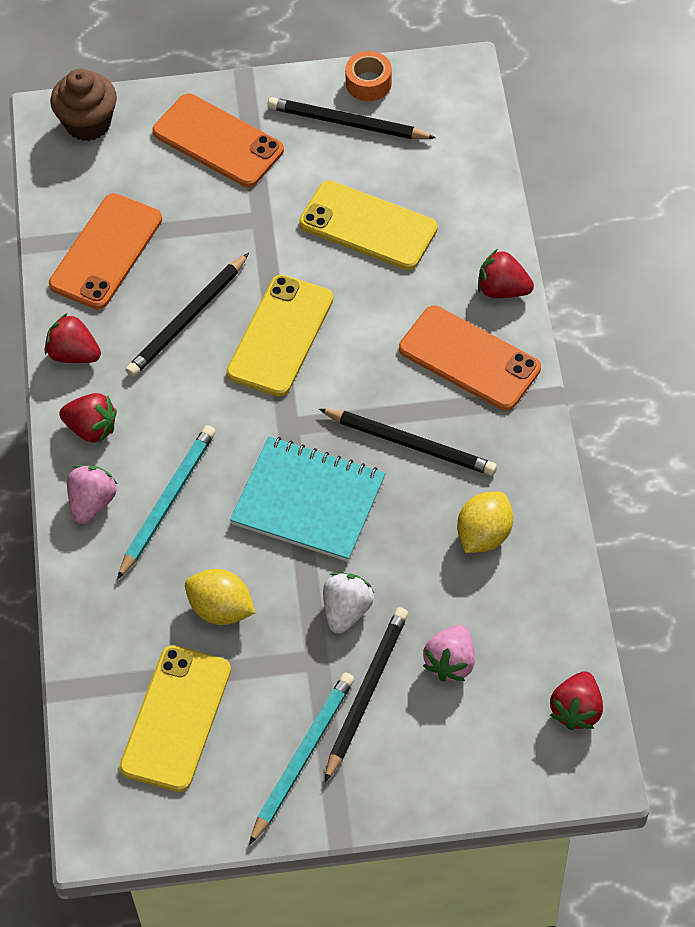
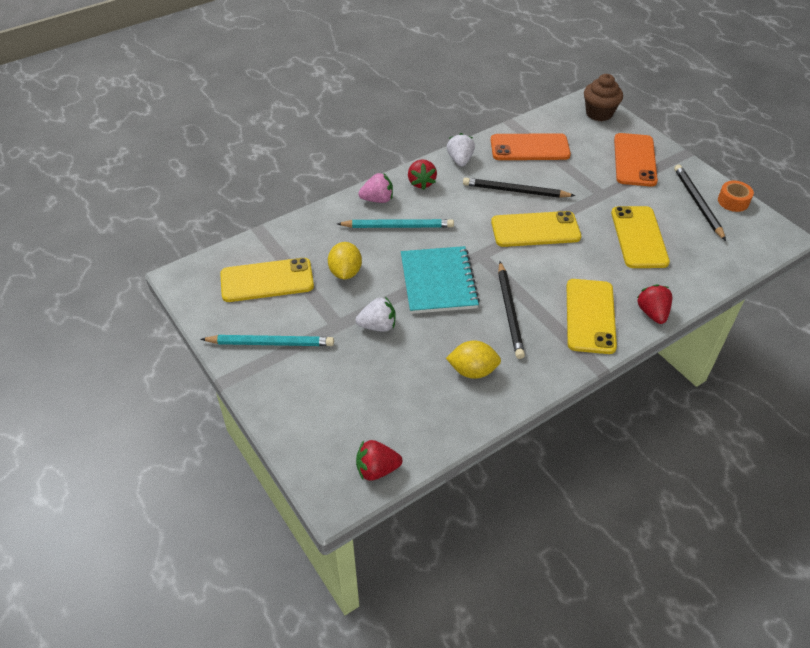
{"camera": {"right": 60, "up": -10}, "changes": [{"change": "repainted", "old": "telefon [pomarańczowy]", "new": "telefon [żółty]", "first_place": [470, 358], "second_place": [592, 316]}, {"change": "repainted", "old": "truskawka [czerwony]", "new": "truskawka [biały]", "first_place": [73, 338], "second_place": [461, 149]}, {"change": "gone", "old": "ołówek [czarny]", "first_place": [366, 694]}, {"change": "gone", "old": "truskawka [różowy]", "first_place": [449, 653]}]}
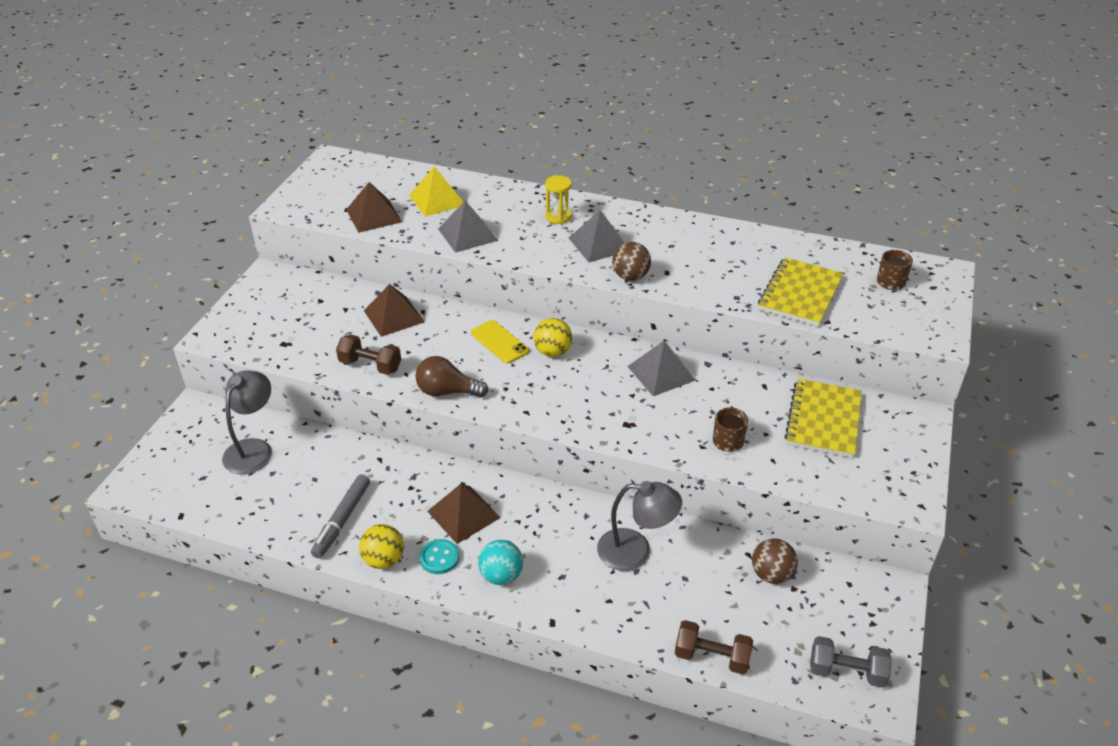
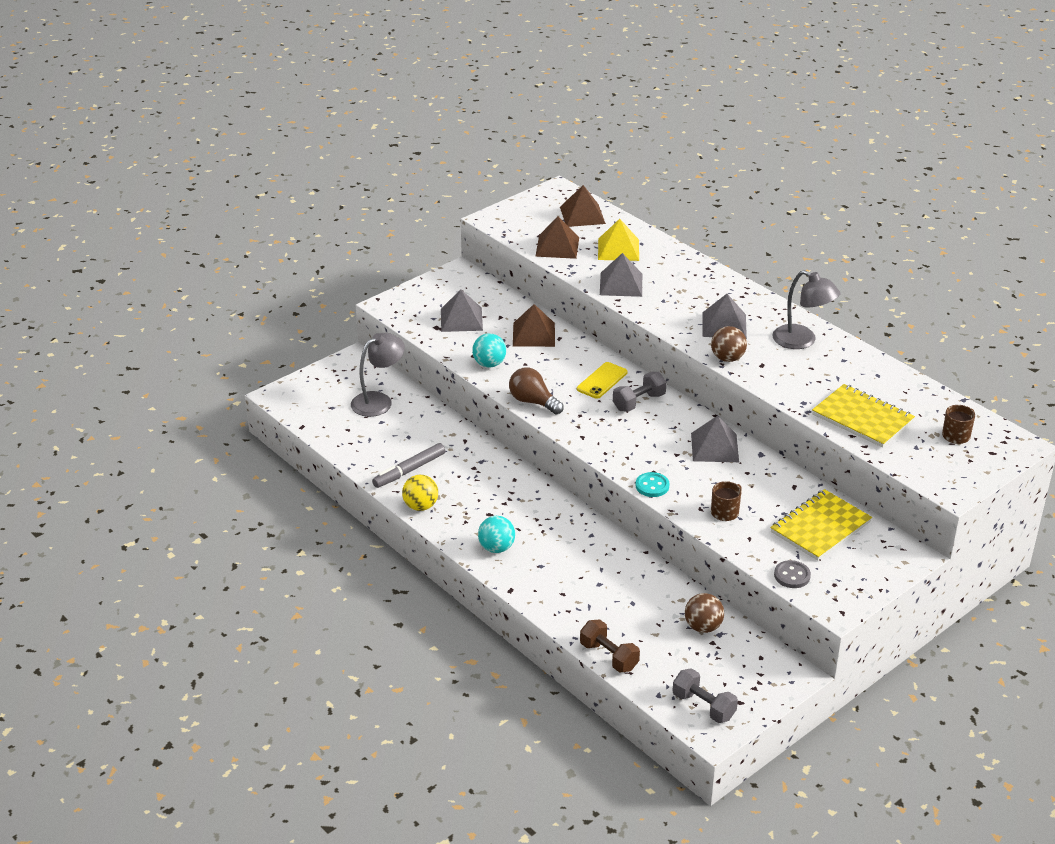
{"camera": {"right": 30, "up": -5}, "changes": [{"change": "gone", "old": "klepsydra [żółty]", "first_place": [558, 199]}, {"change": "rotated", "old": "zeszyt [żółty]", "first_place": [801, 292], "second_place": [863, 416], "degrees": 75}, {"change": "swapped", "old": "piłka [żółty]", "new": "hantel [szary]", "first_place": [553, 337], "second_place": [640, 391]}, {"change": "rotated", "old": "telefon [żółty]", "first_place": [500, 342], "second_place": [602, 380], "degrees": 45}, {"change": "swapped", "old": "hantel [brązowy]", "new": "piłka [turkusowy]", "first_place": [368, 354], "second_place": [489, 350]}, {"change": "shifted", "old": "lampka [szary]", "first_place": [639, 526], "second_place": [806, 309]}, {"change": "shifted", "old": "piramida [brązowy]", "first_place": [464, 514], "second_place": [583, 206]}, {"change": "shifted", "old": "guzik [turkusowy]", "first_place": [439, 556], "second_place": [652, 484]}, {"change": "new", "new": "piramida [szary]", "second_place": [462, 310]}, {"change": "new", "new": "guzik [szary]", "second_place": [792, 574]}]}
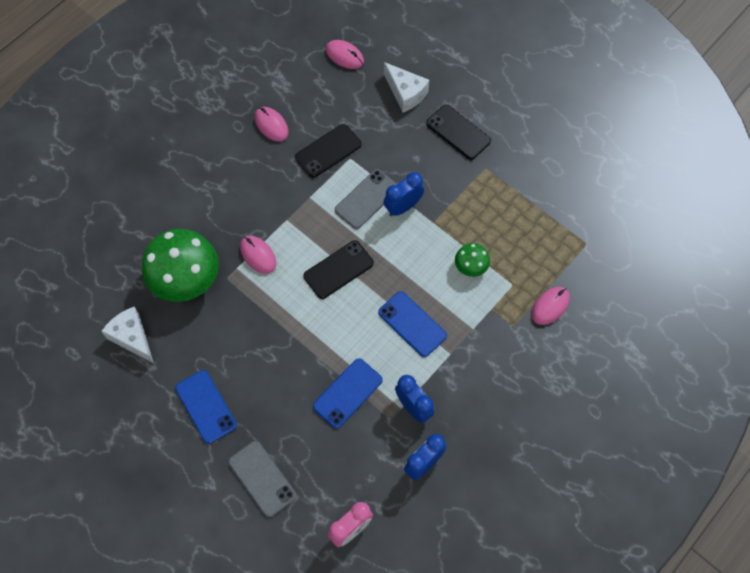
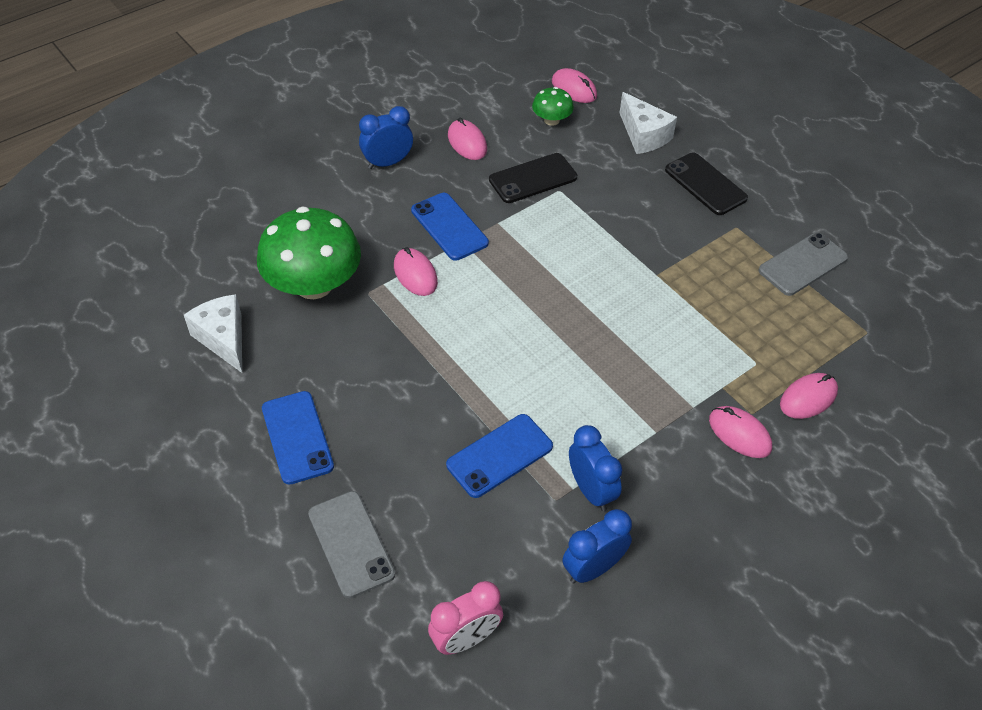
{"camera": {"right": 10, "up": -15}, "changes": [{"change": "shifted", "old": "telefon [szary]", "first_place": [366, 199], "second_place": [803, 264]}, {"change": "shifted", "old": "budzik [niebieski]", "first_place": [404, 194], "second_place": [386, 137]}, {"change": "gone", "old": "telefon [czarny]", "first_place": [338, 269]}, {"change": "shifted", "old": "grzyb [zielony]", "first_place": [472, 260], "second_place": [553, 106]}, {"change": "shifted", "old": "telefon [niebieski]", "first_place": [412, 324], "second_place": [450, 227]}, {"change": "new", "new": "myszka [różowy]", "second_place": [740, 432]}]}
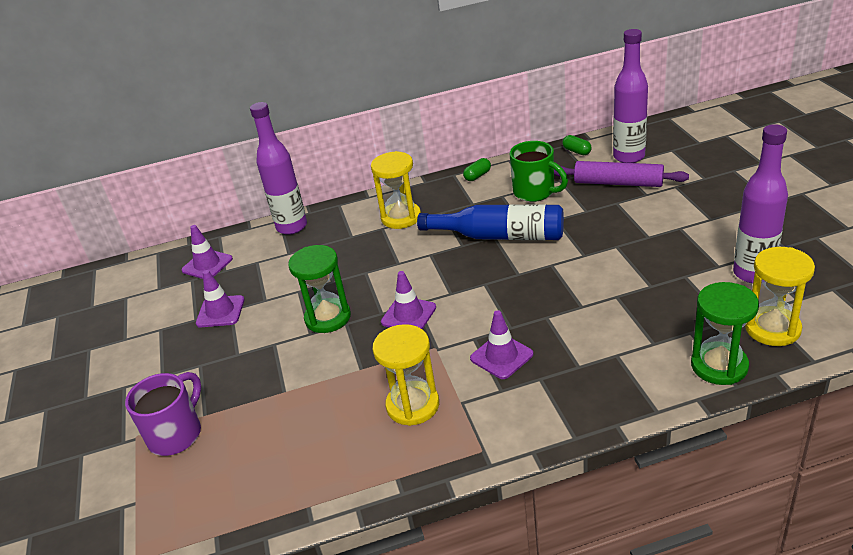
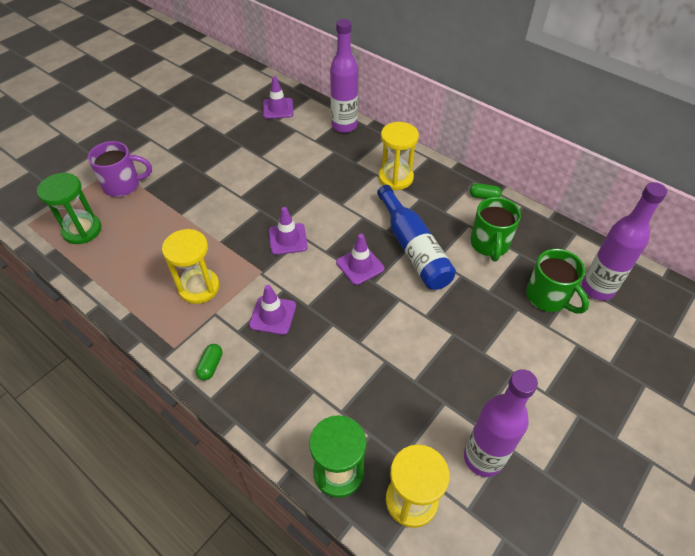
{"camera": {"right": 50, "up": 15}, "changes": [{"change": "shifted", "old": "kapsułka [zielony]", "first_place": [577, 145], "second_place": [209, 362]}, {"change": "swapped", "old": "wałek do ciasta [fioletowy]", "new": "kubek [zielony]", "first_place": [621, 174], "second_place": [557, 281]}, {"change": "shifted", "old": "klepsydra [zielony]", "first_place": [319, 289], "second_place": [69, 208]}, {"change": "shifted", "old": "pachołek [fioletowy]", "first_place": [220, 298], "second_place": [360, 259]}]}
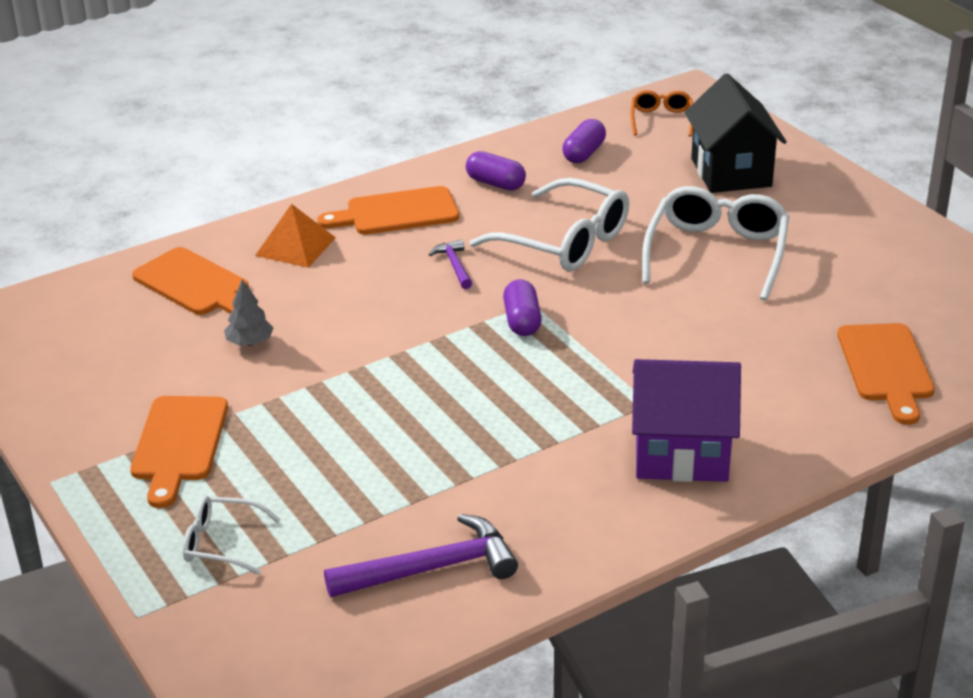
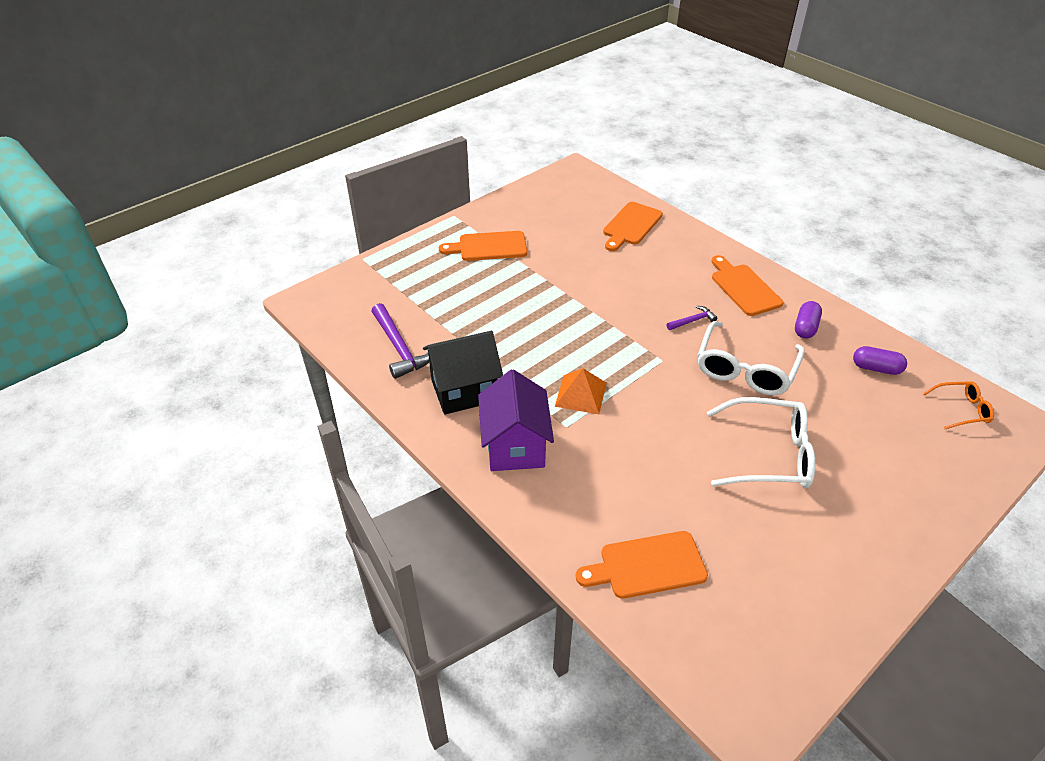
{"camera": {"right": 80, "up": 10}, "changes": [{"change": "shifted", "old": "domek [czarny]", "first_place": [736, 133], "second_place": [463, 373]}, {"change": "shifted", "old": "piramida [pomarańczowy]", "first_place": [295, 236], "second_place": [581, 391]}, {"change": "gone", "old": "drzewko [szary]", "first_place": [249, 312]}, {"change": "gone", "old": "kapsułka [fioletowy]", "first_place": [522, 307]}, {"change": "gone", "old": "okulary [biały]", "first_place": [232, 535]}]}
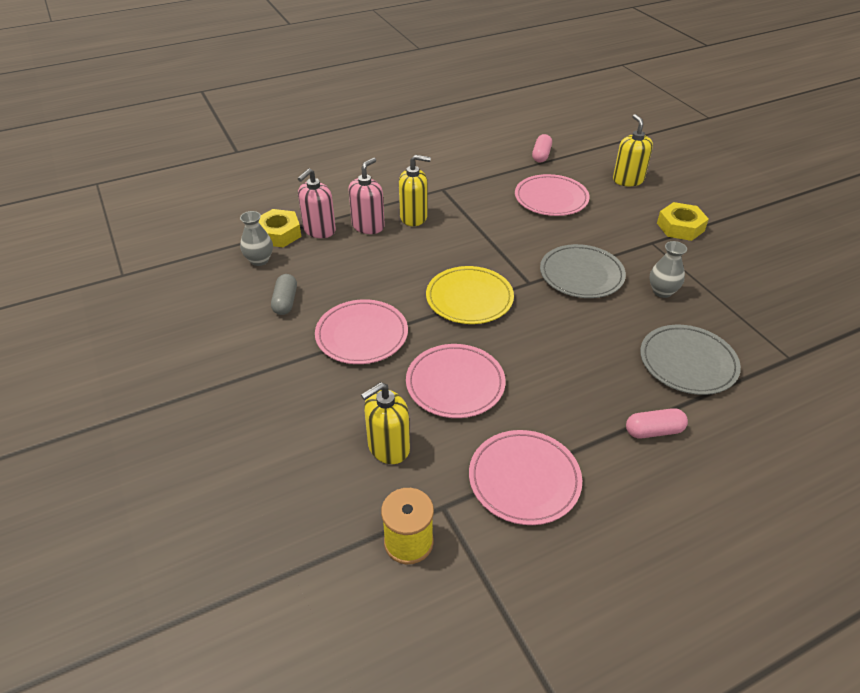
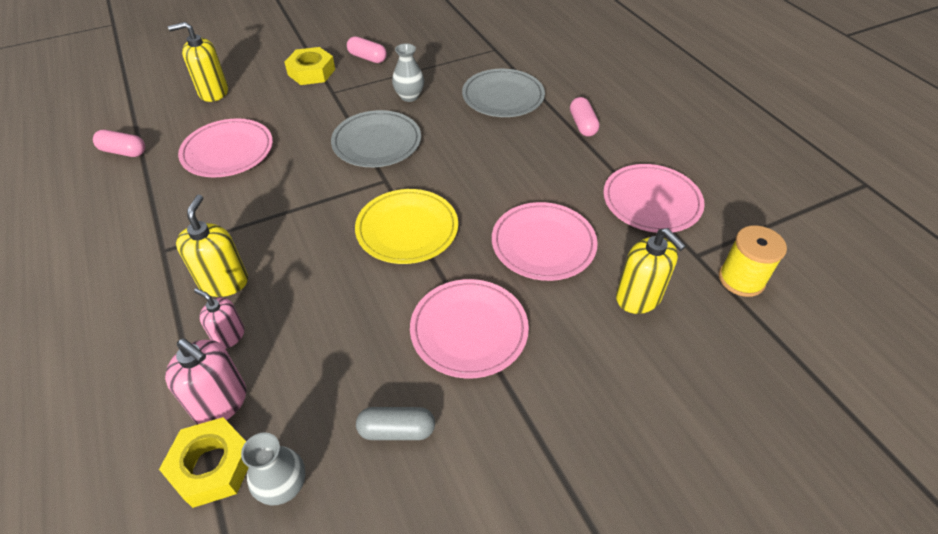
{"camera": {"right": -90, "up": 5}, "changes": [{"change": "scaled", "old": "dozownik mydła [różowy]", "first_place": [366, 196], "second_place": [219, 318], "factor": 0.63}, {"change": "new", "new": "kapsułka [różowy]", "second_place": [367, 49]}]}
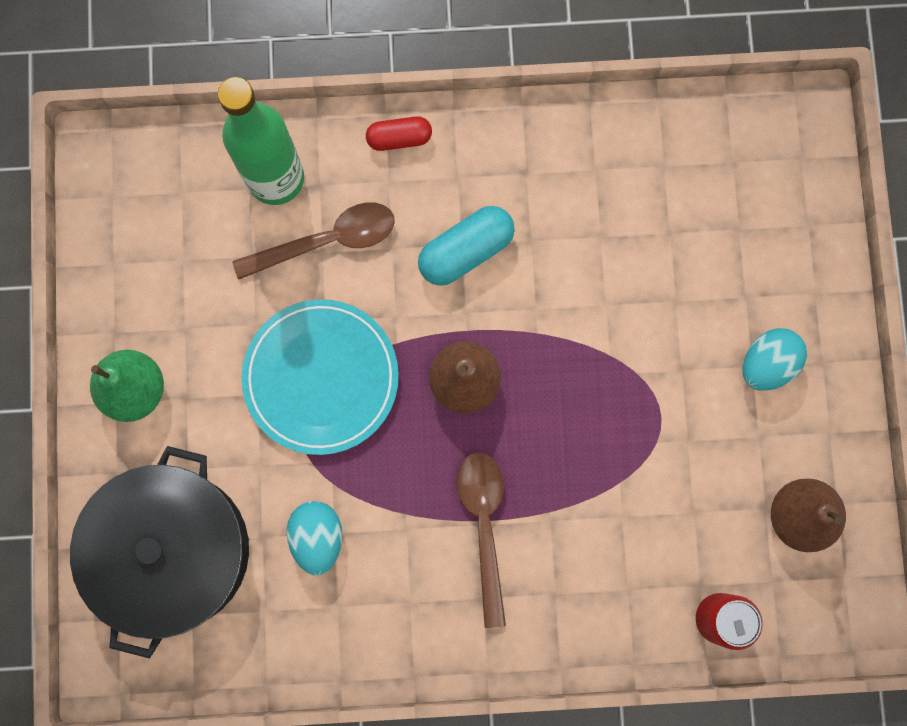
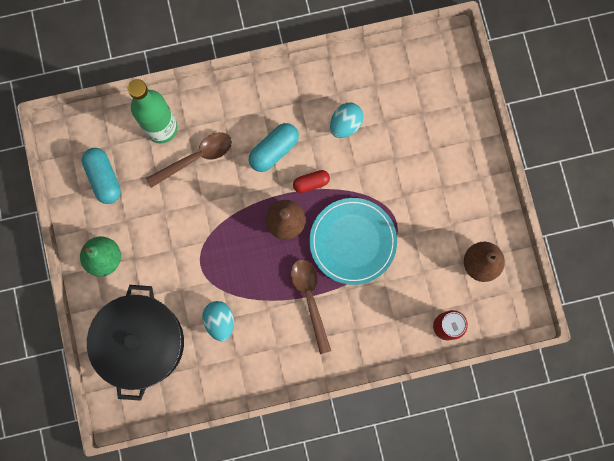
{"camera": {"right": -10, "up": 0}, "changes": [{"change": "shifted", "old": "kapsułka [czerwony]", "first_place": [399, 133], "second_place": [311, 181]}, {"change": "shifted", "old": "talerz [turkusowy]", "first_place": [320, 377], "second_place": [353, 241]}, {"change": "shifted", "old": "jajko [turkusowy]", "first_place": [775, 359], "second_place": [346, 120]}, {"change": "new", "new": "kapsułka [turkusowy]", "second_place": [101, 176]}]}
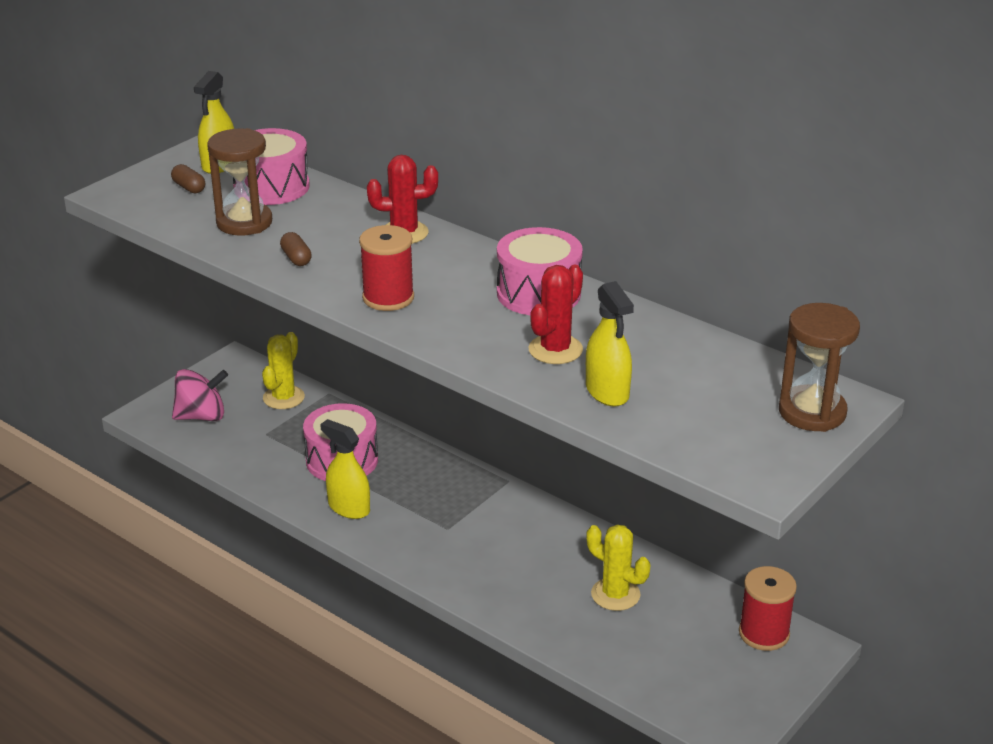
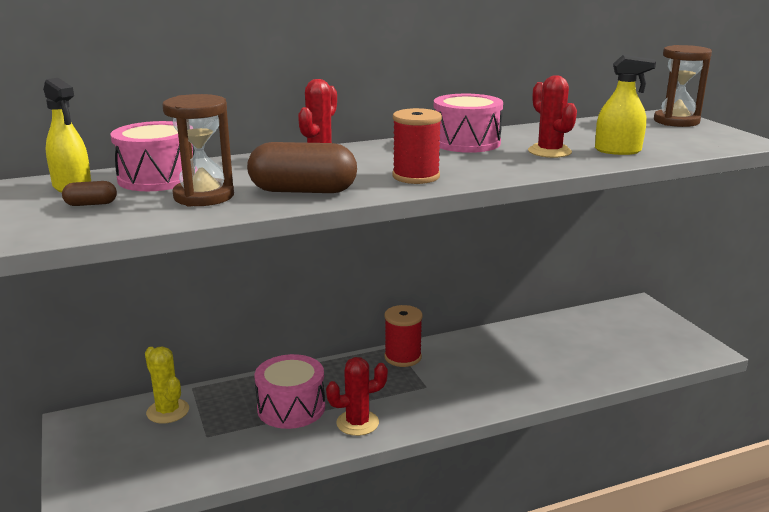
{"camera": {"right": -60, "up": -10}, "changes": [{"change": "scaled", "old": "kapsułka [brązowy]", "first_place": [296, 249], "second_place": [302, 167], "factor": 2.21}, {"change": "gone", "old": "bączek [różowy]", "first_place": [200, 395]}, {"change": "swapped", "old": "spryskiwacz [żółty]", "new": "kaktus [czerwony]", "first_place": [345, 469], "second_place": [357, 396]}, {"change": "gone", "old": "kaktus [żółty]", "first_place": [618, 567]}, {"change": "shifted", "old": "szpulka [czerwony]", "first_place": [768, 608], "second_place": [404, 336]}]}
